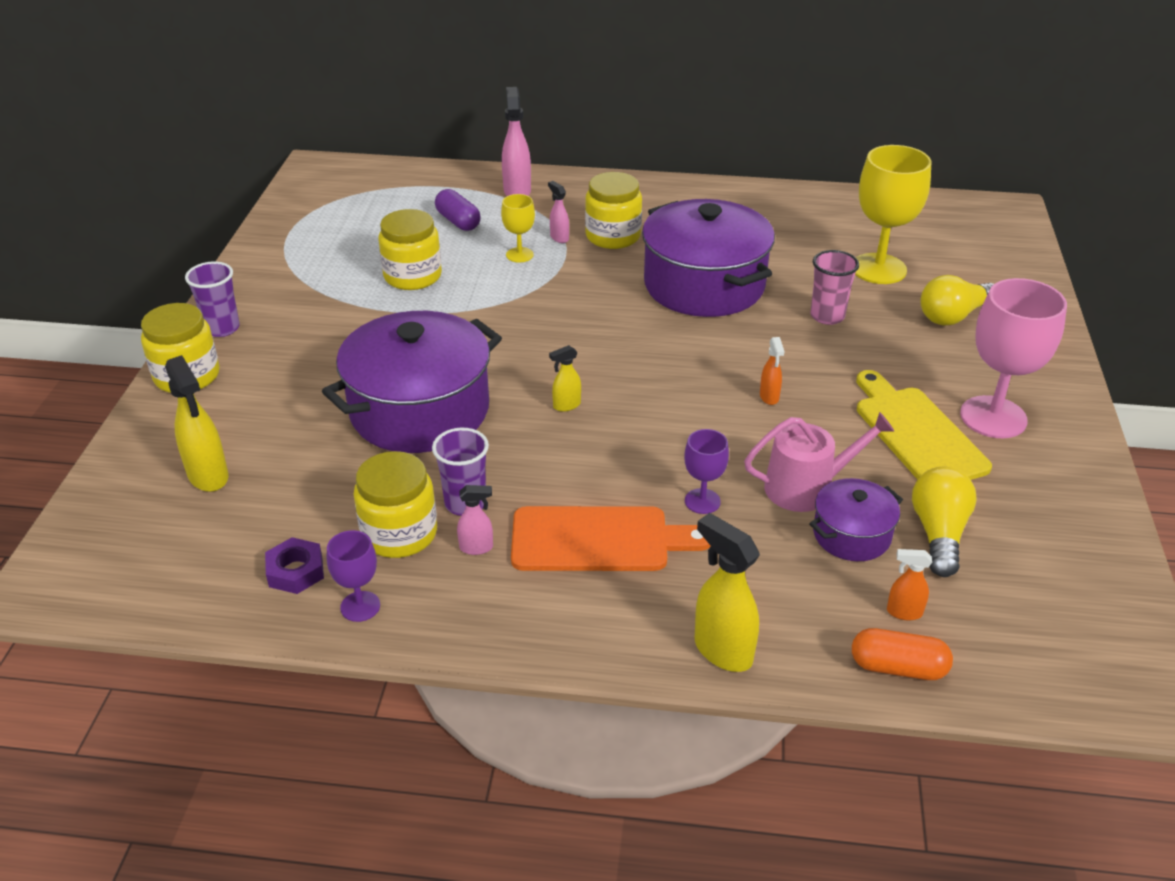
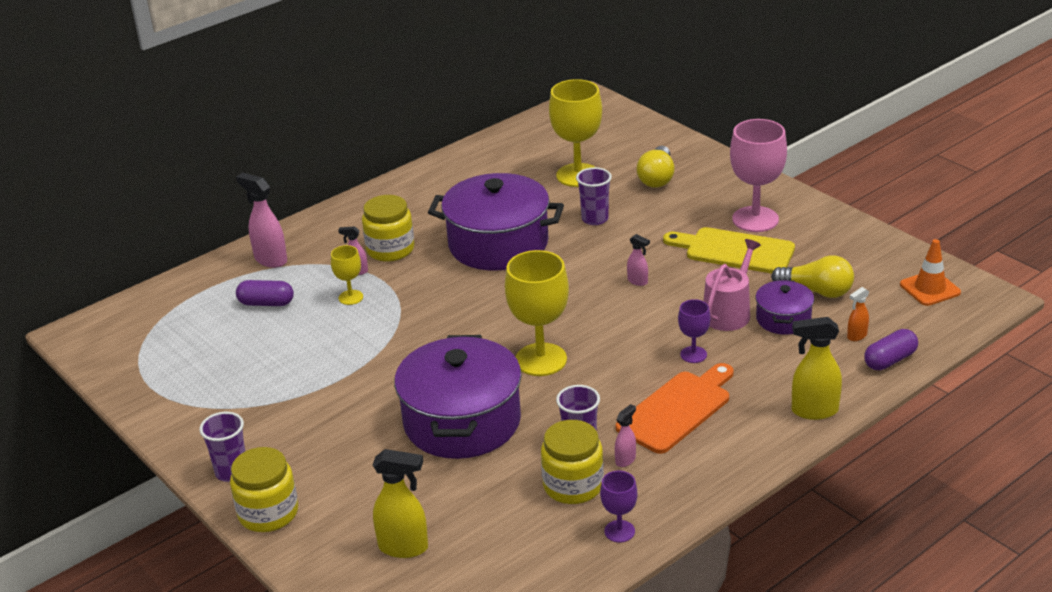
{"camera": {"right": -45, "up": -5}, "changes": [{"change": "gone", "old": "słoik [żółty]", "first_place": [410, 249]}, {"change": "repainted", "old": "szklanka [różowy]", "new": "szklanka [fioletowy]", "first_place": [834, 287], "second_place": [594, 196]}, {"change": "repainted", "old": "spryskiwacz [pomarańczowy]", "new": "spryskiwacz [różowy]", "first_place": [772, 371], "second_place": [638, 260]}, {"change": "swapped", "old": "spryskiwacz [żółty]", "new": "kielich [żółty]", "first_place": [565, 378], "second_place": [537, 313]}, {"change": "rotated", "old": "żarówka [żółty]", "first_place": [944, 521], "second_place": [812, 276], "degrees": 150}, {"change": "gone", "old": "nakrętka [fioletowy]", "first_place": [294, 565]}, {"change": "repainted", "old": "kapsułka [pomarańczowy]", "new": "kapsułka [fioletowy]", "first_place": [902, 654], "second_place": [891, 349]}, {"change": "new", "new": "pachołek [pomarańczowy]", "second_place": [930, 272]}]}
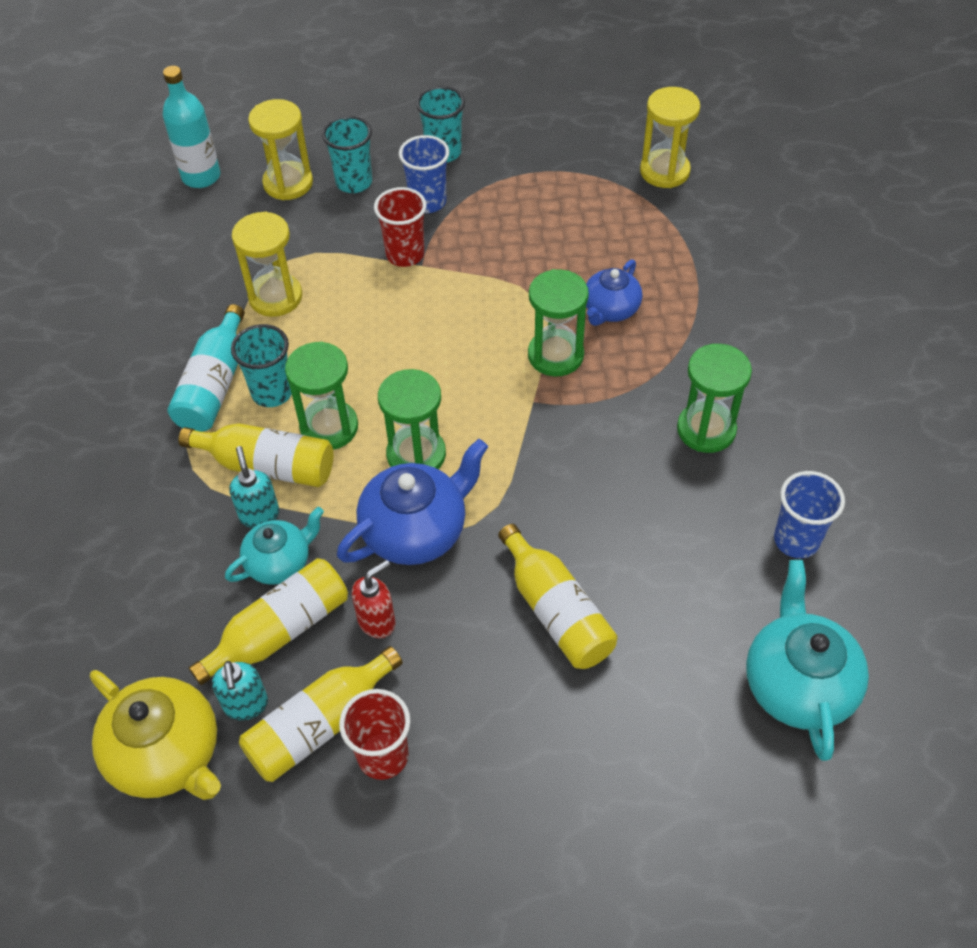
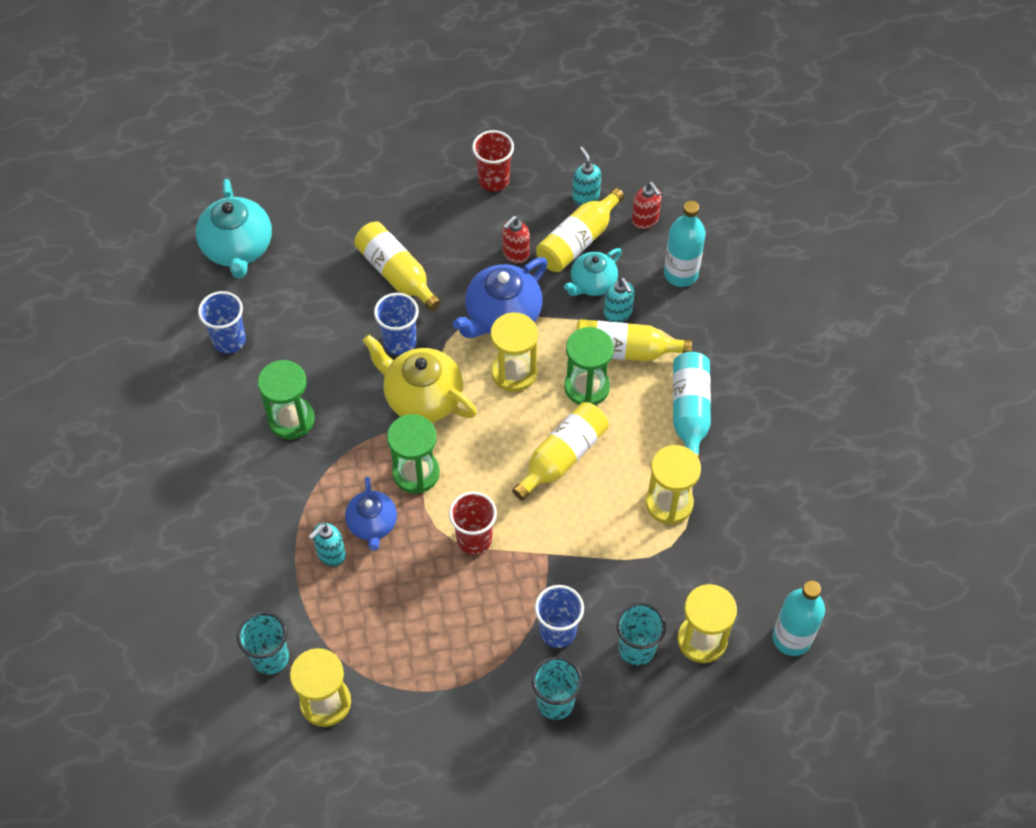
{"camera": {"right": 170, "up": 5}, "changes": [{"change": "shifted", "old": "szklanka [czerwony]", "first_place": [400, 227], "second_place": [473, 523]}, {"change": "rotated", "old": "imbryk [niebieski]", "first_place": [614, 293], "second_place": [371, 514], "degrees": 150}, {"change": "shifted", "old": "szklanka [turkusowy]", "first_place": [261, 365], "second_place": [263, 643]}, {"change": "repainted", "old": "klepsydra [zielony]", "new": "klepsydra [żółty]", "first_place": [412, 419], "second_place": [514, 352]}, {"change": "shifted", "old": "butelka [żółty]", "first_place": [321, 714], "second_place": [560, 451]}, {"change": "shifted", "old": "imbryk [żółty]", "first_place": [155, 735], "second_place": [420, 378]}, {"change": "new", "new": "dozownik mydła [czerwony]", "second_place": [647, 205]}, {"change": "new", "new": "butelka [turkusowy]", "second_place": [685, 244]}, {"change": "new", "new": "szklanka [niebieski]", "second_place": [396, 324]}, {"change": "new", "new": "dozownik mydła [turkusowy]", "second_place": [327, 545]}]}
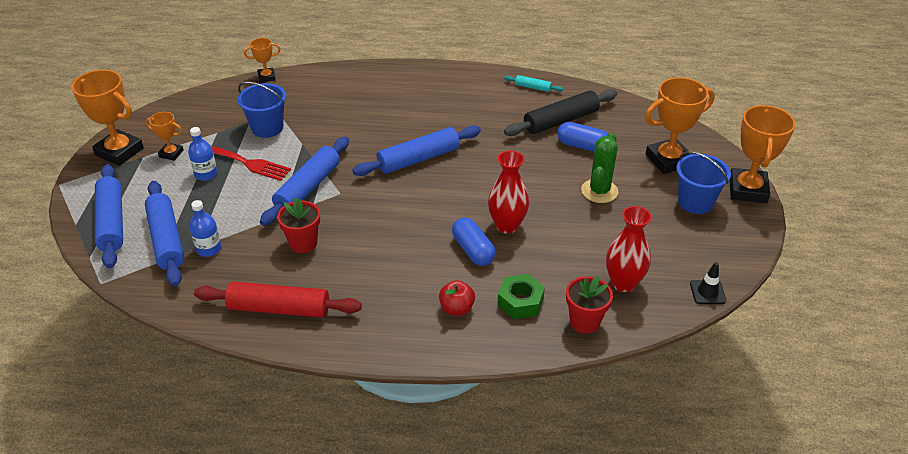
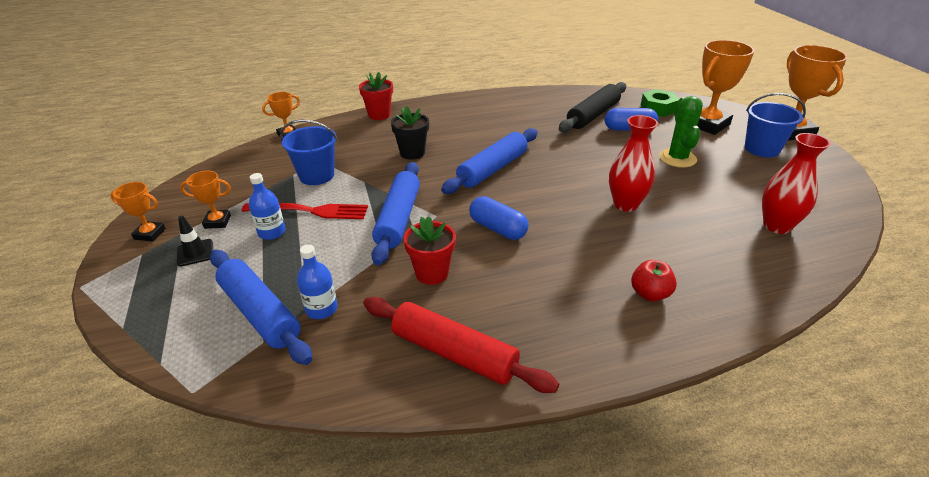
{"camera": {"right": -20, "up": -5}, "changes": [{"change": "scaled", "old": "puchar [pomarańczowy]", "first_place": [107, 118], "second_place": [138, 212], "factor": 0.52}, {"change": "gone", "old": "wałek do ciasta [turkusowy]", "first_place": [533, 83]}, {"change": "gone", "old": "wałek do ciasta [niebieski]", "first_place": [109, 216]}, {"change": "shifted", "old": "kapsułka [niebieski]", "first_place": [474, 241], "second_place": [499, 218]}, {"change": "shifted", "old": "pachołek [czarny]", "first_place": [708, 283], "second_place": [195, 241]}, {"change": "shifted", "old": "nakrętka [zielony]", "first_place": [521, 296], "second_place": [659, 103]}, {"change": "shifted", "old": "doniczka [czerwony]", "first_place": [589, 304], "second_place": [376, 96]}, {"change": "rotated", "old": "wałek do ciasta [czerwony]", "first_place": [278, 300], "second_place": [461, 345], "degrees": 45}, {"change": "new", "new": "doniczka [czarny]", "second_place": [410, 133]}]}
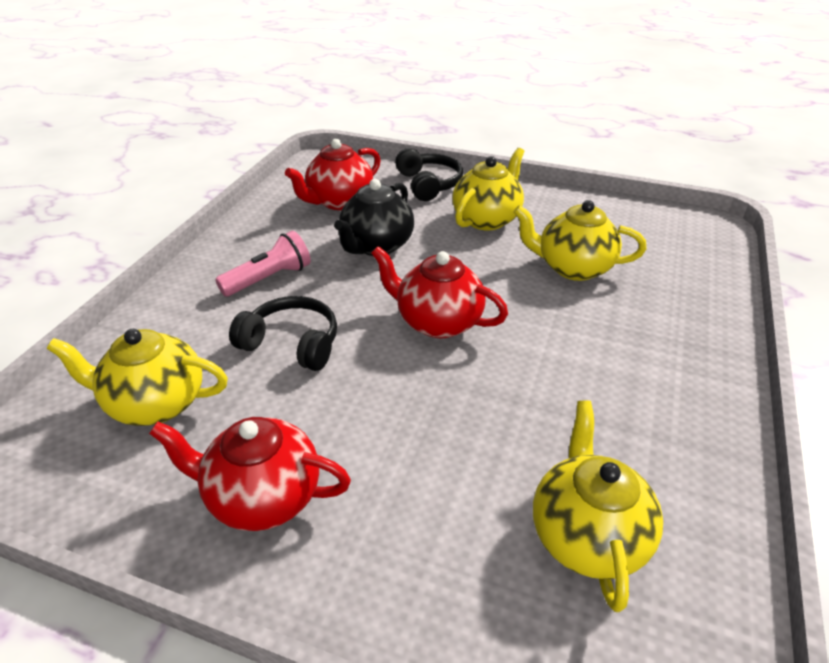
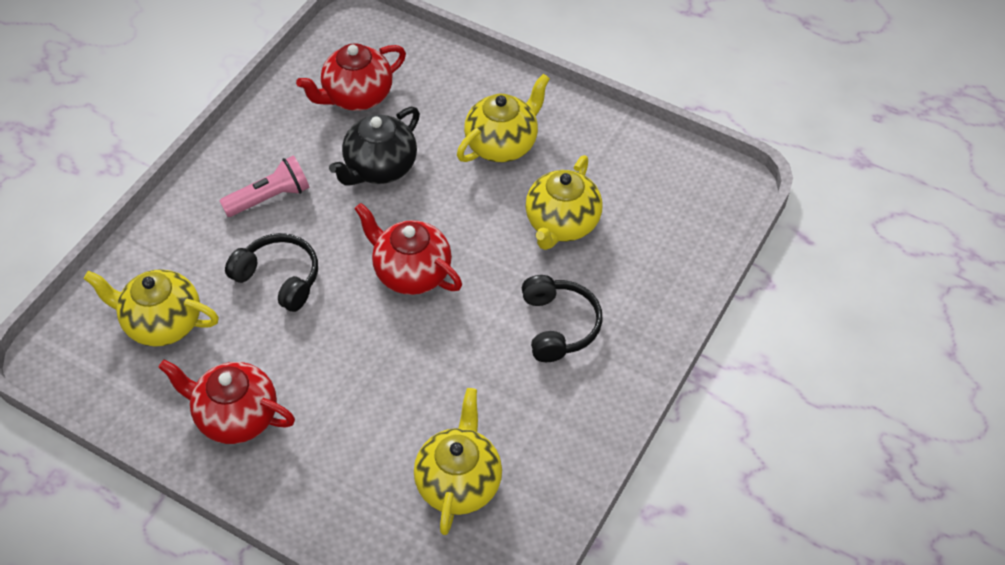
{"camera": {"right": 10, "up": 15}, "changes": [{"change": "shifted", "old": "słuchawki [czarny]", "first_place": [429, 174], "second_place": [562, 318]}, {"change": "rotated", "old": "imbryk [żółty]", "first_place": [579, 240], "second_place": [564, 202], "degrees": -90}]}
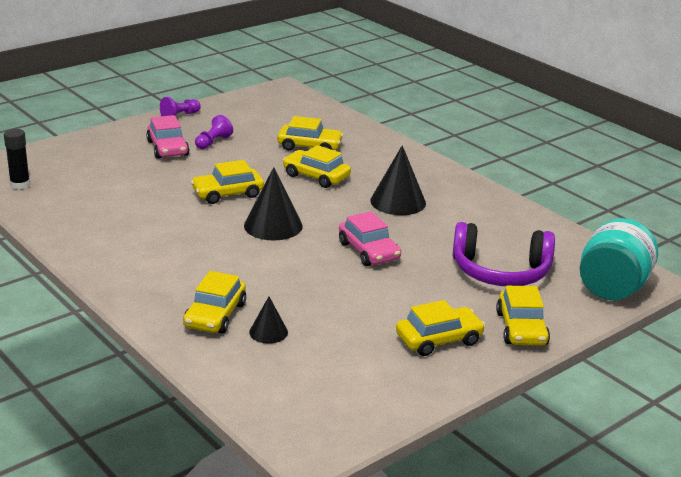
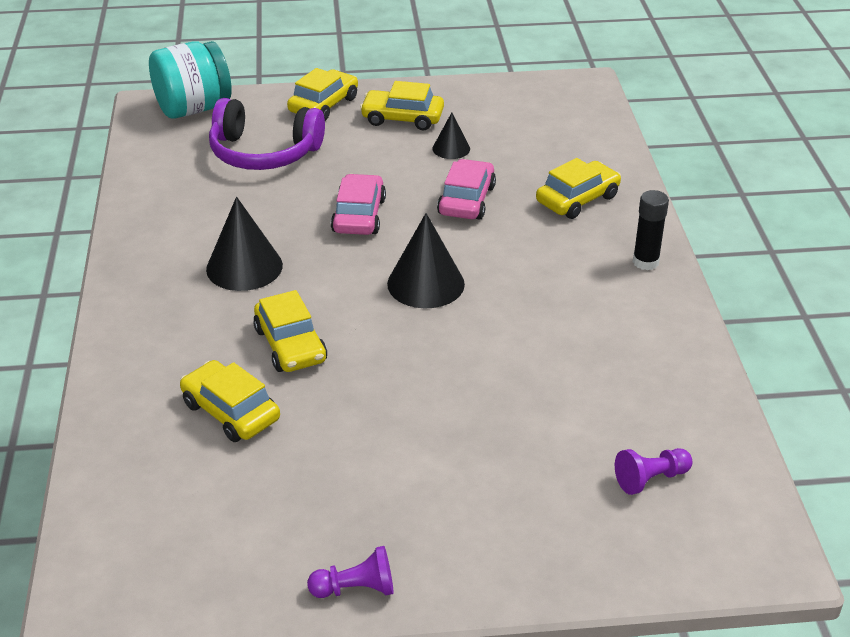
{"camera": {"right": -145, "up": 10}, "changes": [{"change": "shifted", "old": "samochód [różowy]", "first_place": [167, 137], "second_place": [466, 189]}, {"change": "shifted", "old": "pionek [fioletowy]", "first_place": [214, 132], "second_place": [653, 471]}, {"change": "shifted", "old": "klej w sztyfcie [czarny]", "first_place": [17, 159], "second_place": [651, 230]}, {"change": "gone", "old": "samochód [żółty]", "first_place": [227, 182]}, {"change": "rotated", "old": "słuchawki [fioletowy]", "first_place": [503, 254], "second_place": [267, 134], "degrees": 150}, {"change": "shifted", "old": "stożek [czarny]", "first_place": [268, 320], "second_place": [451, 136]}]}
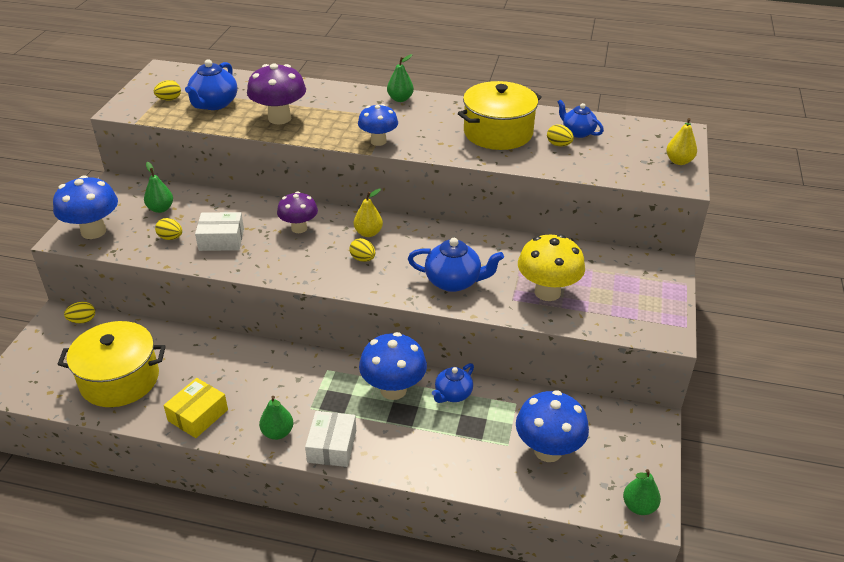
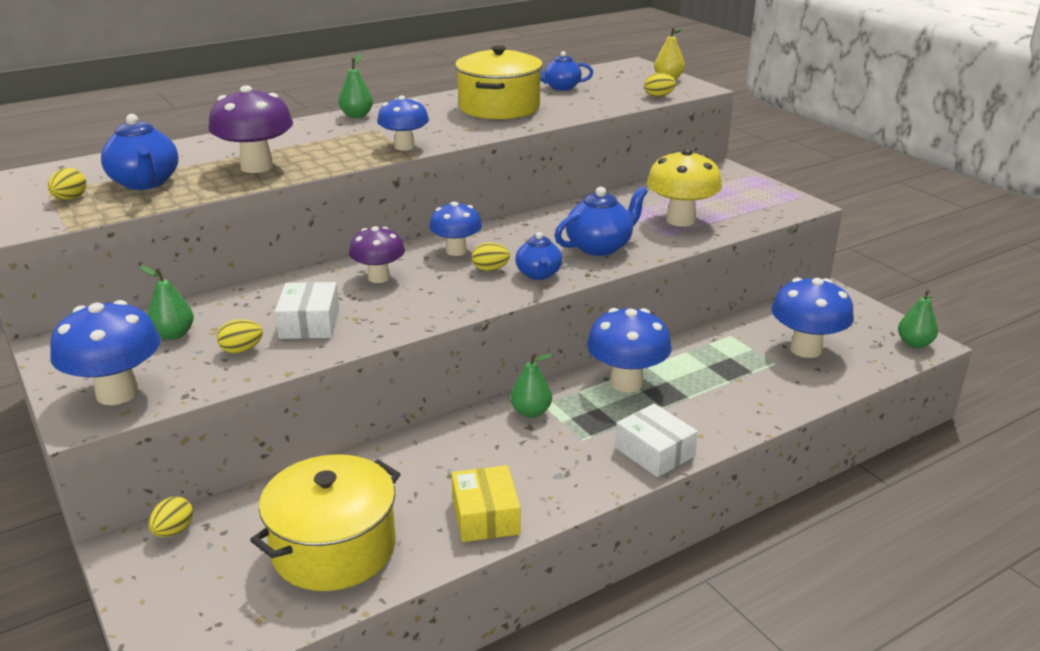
{"camera": {"right": -45, "up": -10}, "changes": [{"change": "shifted", "old": "jajko [żółty]", "first_place": [560, 135], "second_place": [660, 85]}, {"change": "swapped", "old": "gruszka [żółty]", "new": "grzyb [niebieski]", "first_place": [368, 213], "second_place": [455, 229]}, {"change": "rotated", "old": "pudełko [biały]", "first_place": [219, 231], "second_place": [307, 310], "degrees": -45}, {"change": "shifted", "old": "imbryk [niebieski]", "first_place": [453, 383], "second_place": [538, 256]}, {"change": "shifted", "old": "gruszka [zielony]", "first_place": [276, 418], "second_place": [531, 385]}]}
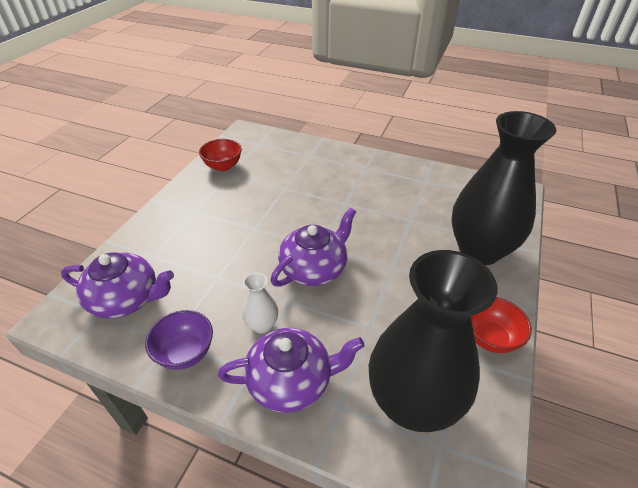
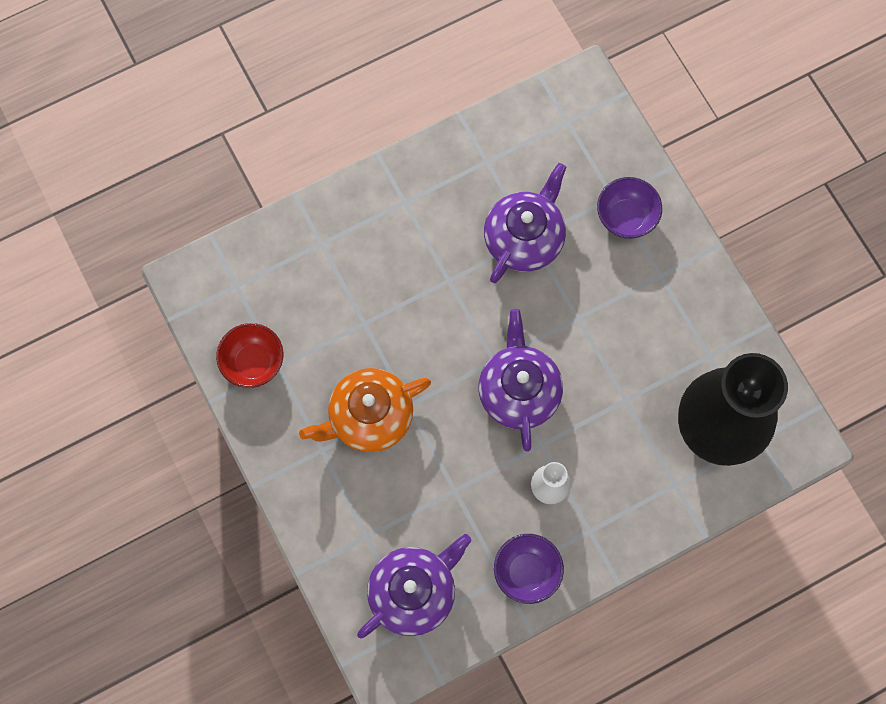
{"camera": {"right": -50, "up": 30}, "changes": [{"change": "swapped", "old": "wazon [czarny]", "new": "miska [fioletowy]", "first_place": [503, 188], "second_place": [629, 208]}, {"change": "gone", "old": "miska [czerwony]", "first_place": [501, 325]}, {"change": "shifted", "old": "imbryk [fioletowy]", "first_place": [291, 370], "second_place": [525, 223]}, {"change": "new", "new": "imbryk [pomarańczowy]", "second_place": [365, 410]}]}
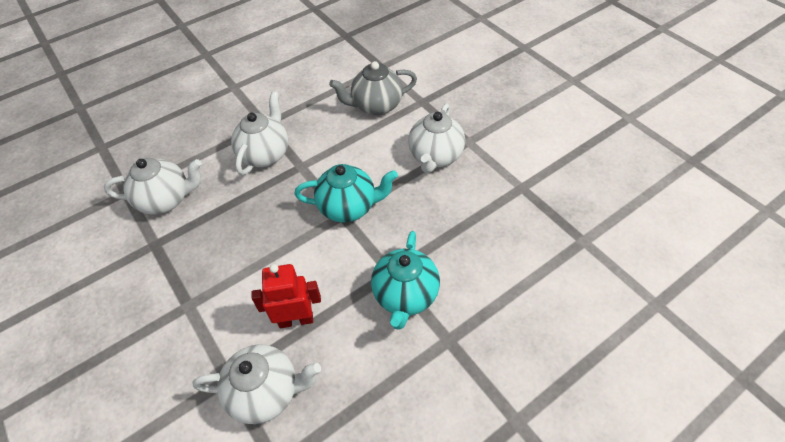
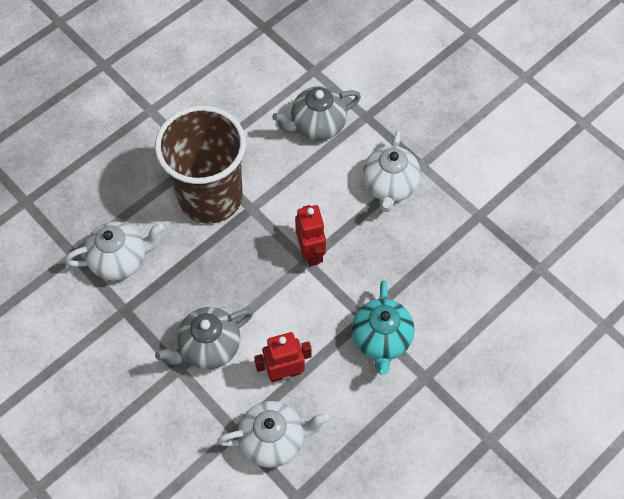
{"camera": {"right": -10, "up": 10}, "changes": [{"change": "swapped", "old": "imbryk [biały]", "new": "szklanka [brązowy]", "first_place": [259, 133], "second_place": [200, 165]}, {"change": "swapped", "old": "imbryk [turkusowy]", "new": "robot [czerwony]", "first_place": [346, 193], "second_place": [310, 235]}, {"change": "new", "new": "imbryk [szary]", "second_place": [204, 338]}]}
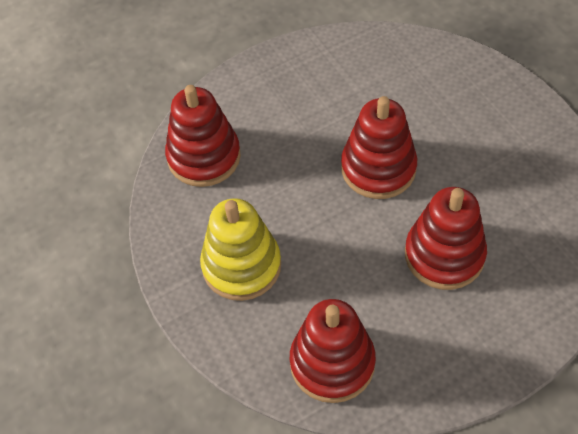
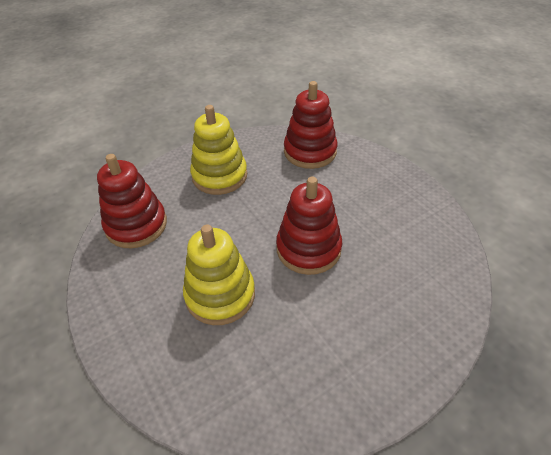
{"camera": {"right": 85, "up": -10}, "changes": [{"change": "repainted", "old": "zabawka nakładanka [czerwony]", "new": "zabawka nakładanka [żółty]", "first_place": [446, 238], "second_place": [219, 274]}]}
